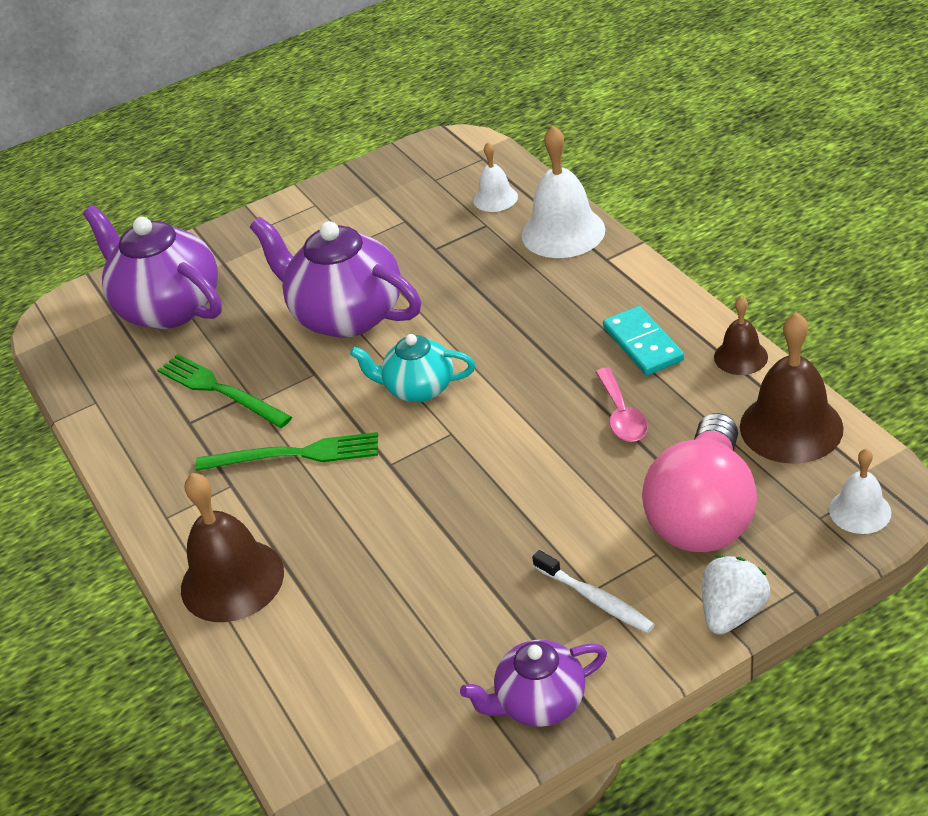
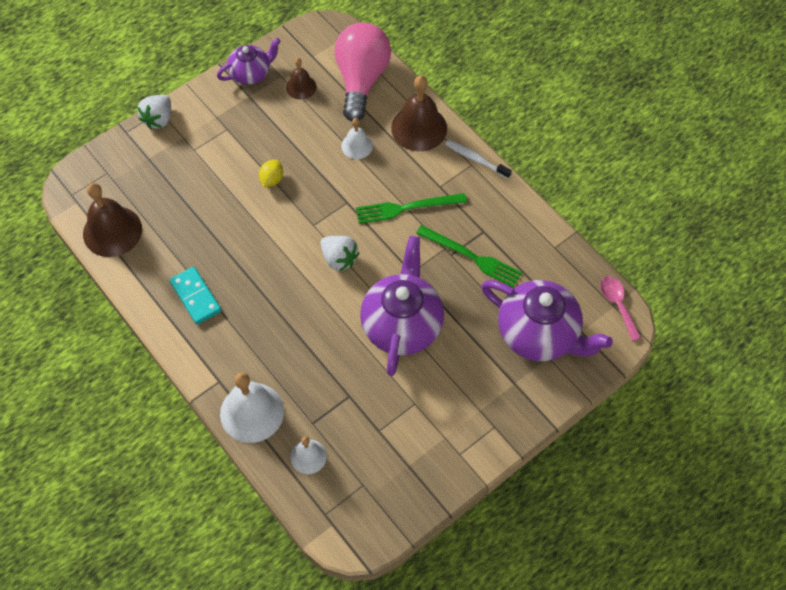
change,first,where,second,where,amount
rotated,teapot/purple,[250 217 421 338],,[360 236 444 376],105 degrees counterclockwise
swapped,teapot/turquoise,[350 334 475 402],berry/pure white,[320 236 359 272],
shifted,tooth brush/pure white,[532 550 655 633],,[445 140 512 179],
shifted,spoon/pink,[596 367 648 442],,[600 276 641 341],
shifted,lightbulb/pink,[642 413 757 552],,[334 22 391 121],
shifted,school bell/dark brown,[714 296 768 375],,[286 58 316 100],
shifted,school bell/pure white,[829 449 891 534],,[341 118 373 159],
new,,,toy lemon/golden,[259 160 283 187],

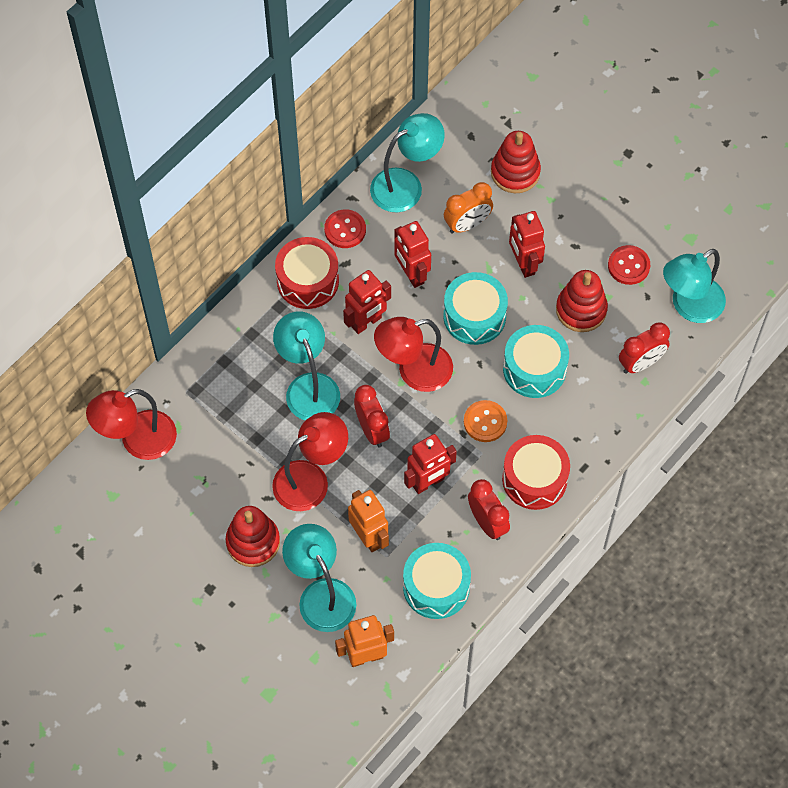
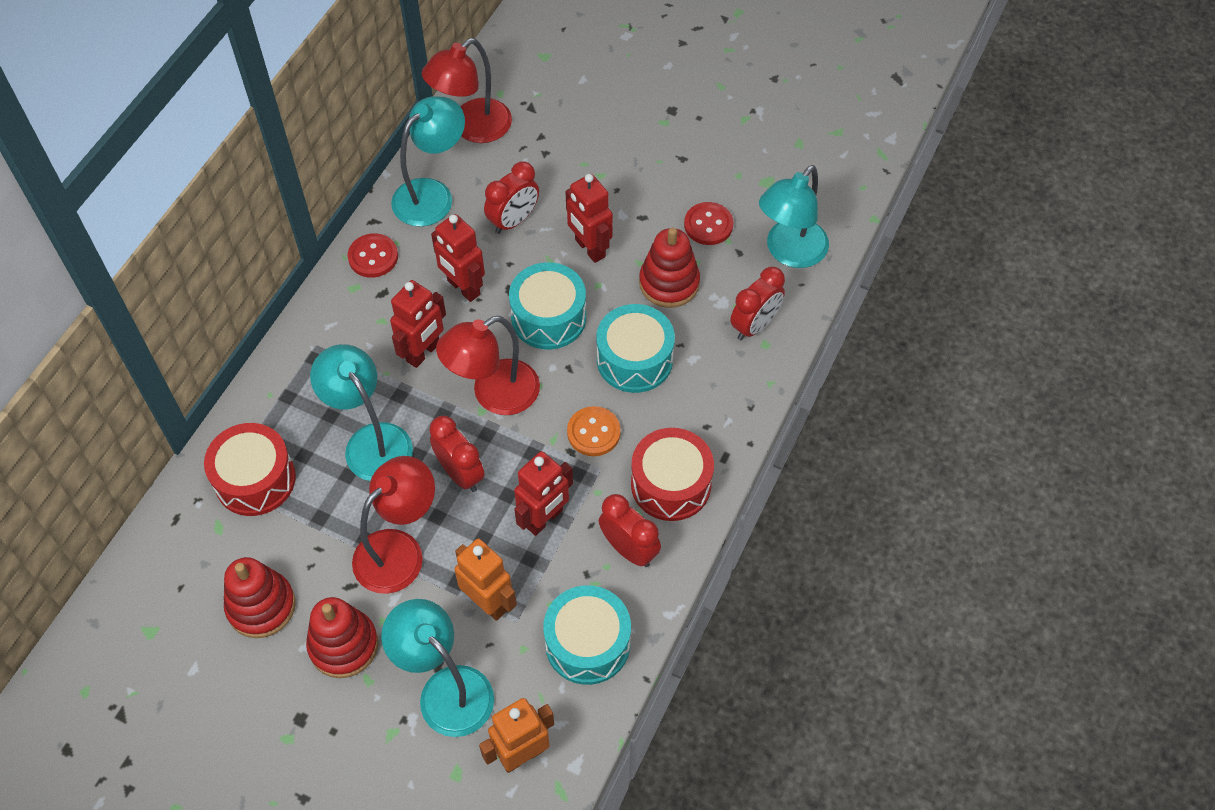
change,first,where,second,where,amount
shifted,reading lamp/crimson,[86 389 177 460],,[422 38 512 143],
shifted,toy drum/crimson,[275 237 339 309],,[204 423 296 516],
repainted,alarm clock/orange,[444 182 493 234],alarm clock/crimson,[484 162 539 234],
shifted,stacking rings/crimson,[491 131 541 193],,[224 557 295 638],

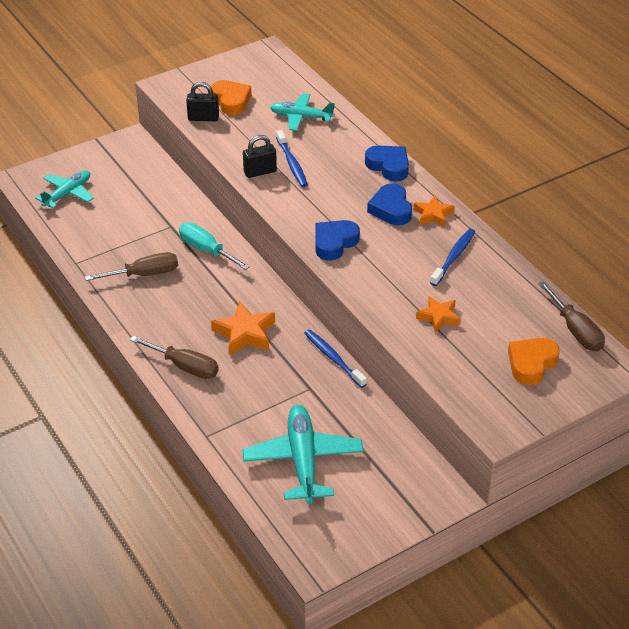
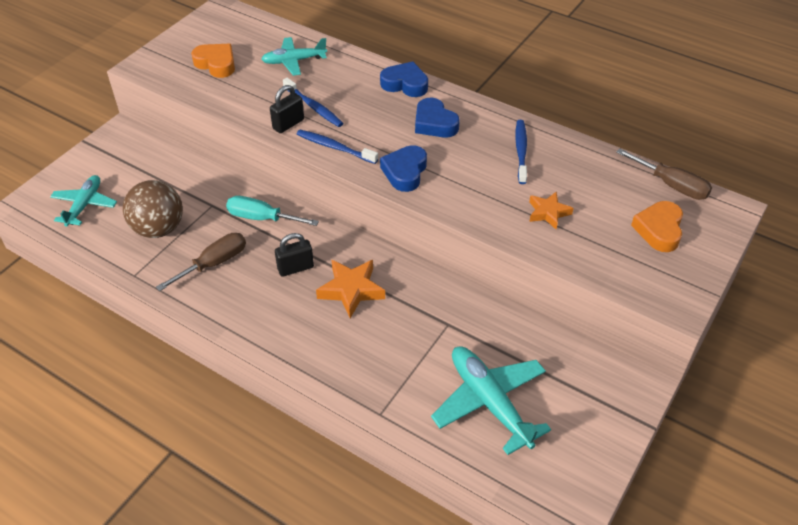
change,first,where,second,where,amount
gone,hand screwdriver/dark brown,[130 336 219 379],,,
shifted,lock/black,[186 82 219 121],,[275 233 314 277],
shifted,tooth brush/cobalt,[304 329 367 388],,[297 130 378 164],
gone,star shape/orange,[413 196 454 227],,,
new,,,play ball/dark brown,[123 180 183 238],

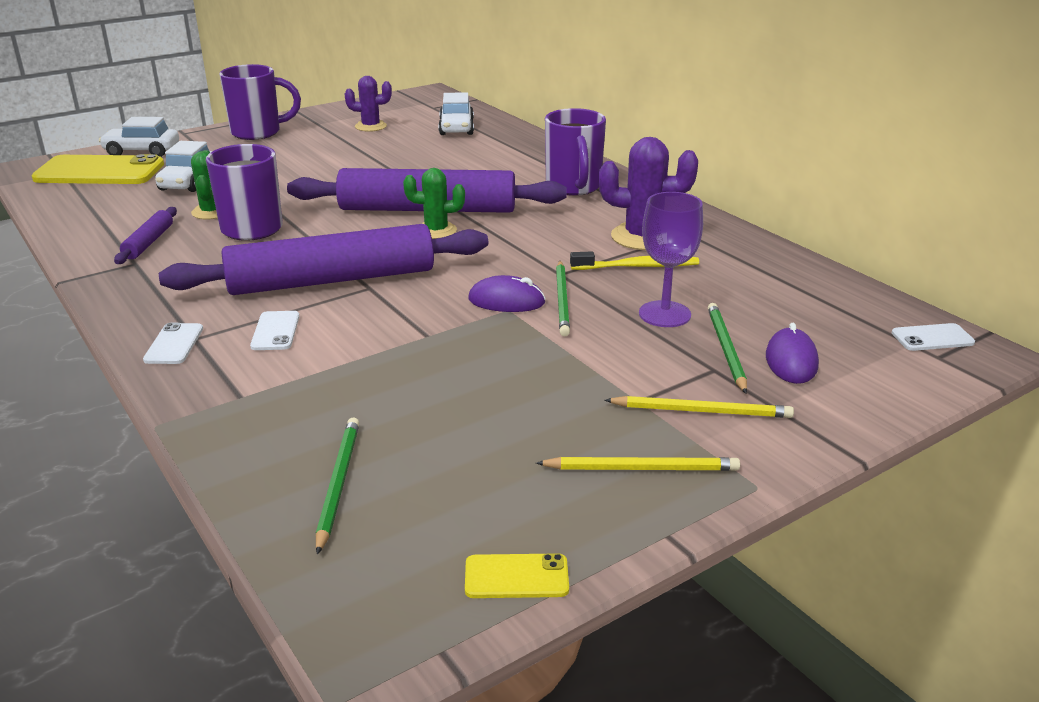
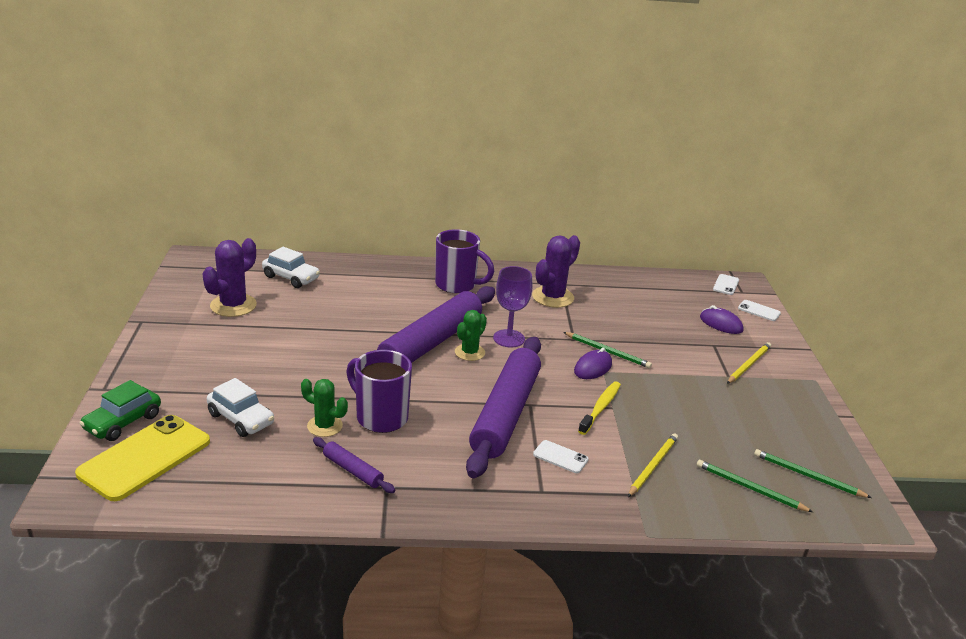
change,first,where,second,where,amount
repainted,toy car/pure white,[99 117 179 157],toy car/leaf-green,[79 380 161 441],
shifted,phone/pure white,[143 323 203 364],,[738 300 781 321],
gone,coffee mug/purple,[219 64 301 140],,,
scaled,saguaro cactus/purple,[345 76 392 132],,[202 238 257 317],x1.55
gone,phone/golden,[465 553 569 598],,,
shifted,wooden pencil/golden,[536 457 740 471],,[628 433 678 497],
shifted,tooth brush/golden,[570 251 699 270],,[578 381 621 435],
shifted,chalice/purple,[639 192 703 327],,[493 266 532 347],
shifted,wooden pencil/leaf-green,[708 303 747 394],,[754 449 872 498],

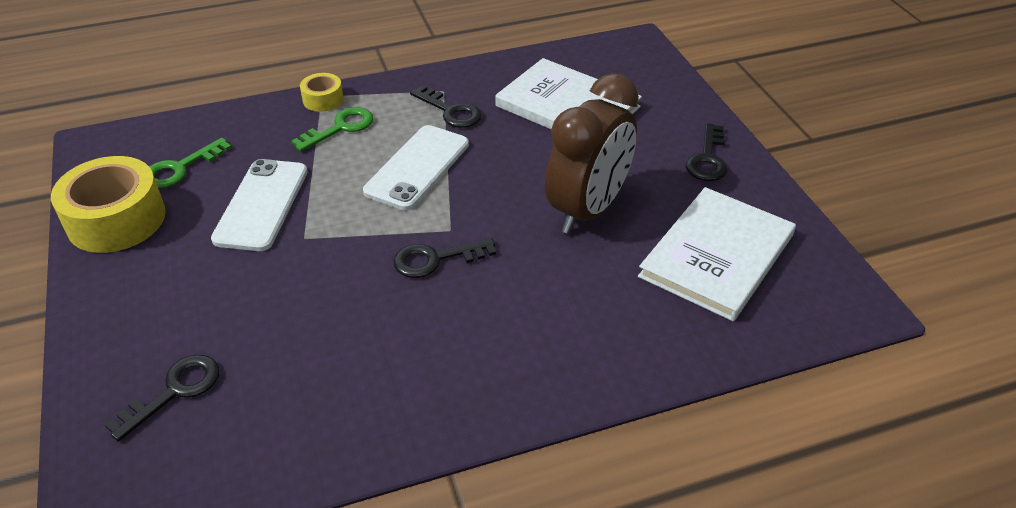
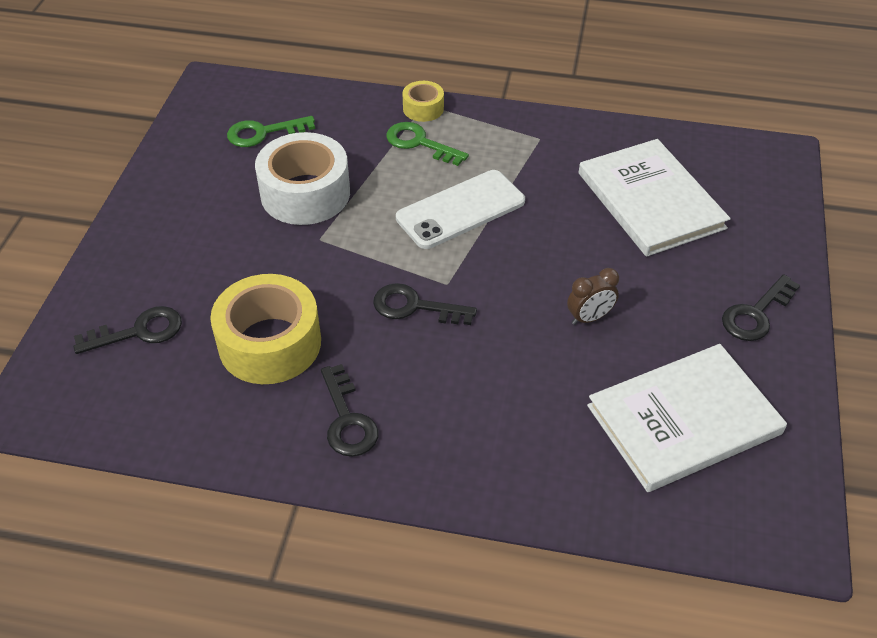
change,first,where,second,where,amount
shifted,tape/golden,[51 156 166 253],,[210 274 321 384],
swapped,phone/pure white,[211 159 308 251],tape/pure white,[255 132 350 225],
rotated,door key/leaf-green,[292 107 374 152],,[386 122 469 166],135 degrees counterclockwise
shifted,door key/black,[410 85 482 128],,[321 364 378 457],
scaled,alarm clock/dark brown,[545 73 639 234],,[567 268 619 325],x0.42

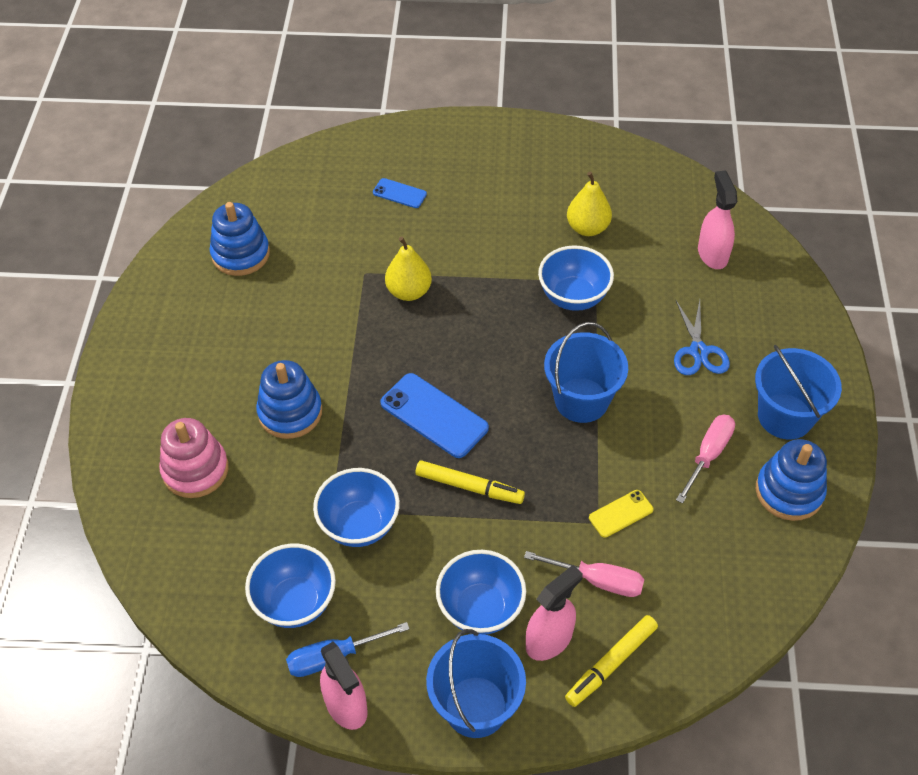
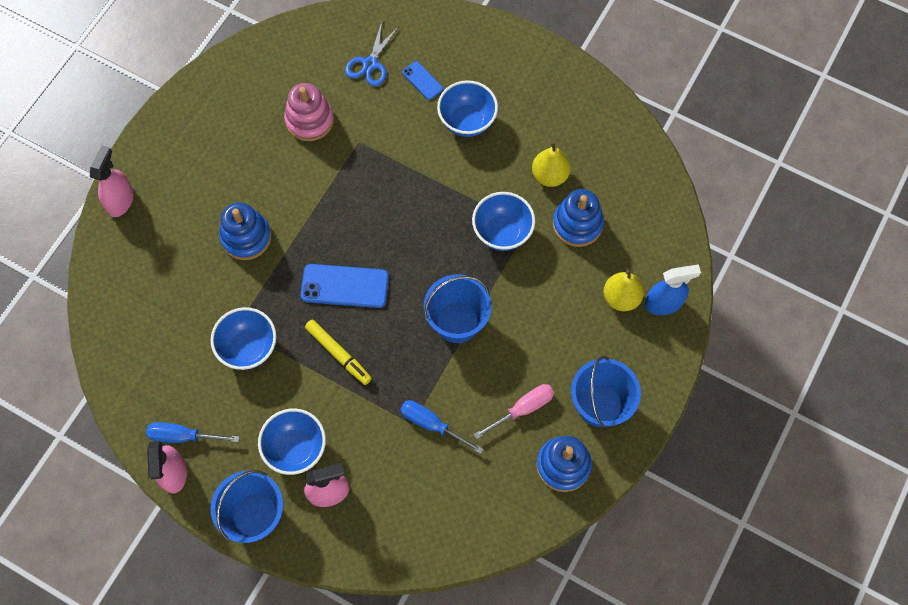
change,first,where,second,where,amount
shifted,stacking rings/pink,[159 418 229 498],,[284 83 334 141],
shifted,stacking rings/cobalt,[210 202 270 276],,[553 189 604 247],
shifted,deep dish/cobalt,[245 543 336 628],,[437 80 498 137],
rotated,phone/cobalt,[381 373 489 458],,[300 264 389 308],60 degrees counterclockwise
shifted,pear fruit/golden,[385 237 432 301],,[603 269 644 311],
gone,hand screwdriver/pink,[524 551 645 597],,,
gone,felt pen/golden,[565 615 658 707],,,
swapped,phone/golden,[589 490 654 538],hand screwdriver/cobalt,[400 400 483 454],
shifted,pair of scissors/cobalt,[674 300 730 375],,[345 21 399 86],
shifted,sprayer/pink,[698 171 737 269],,[90 145 134 217],
new,,,sprayer/cobalt,[645 264 701 315],

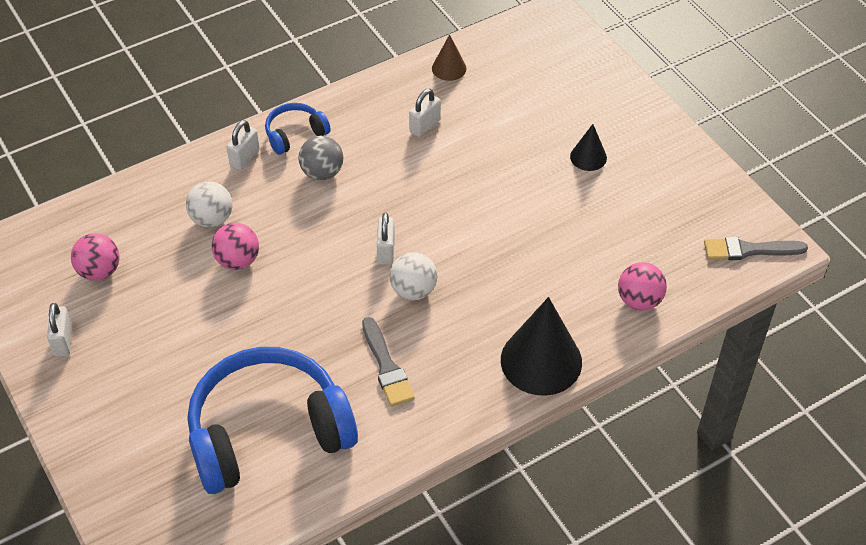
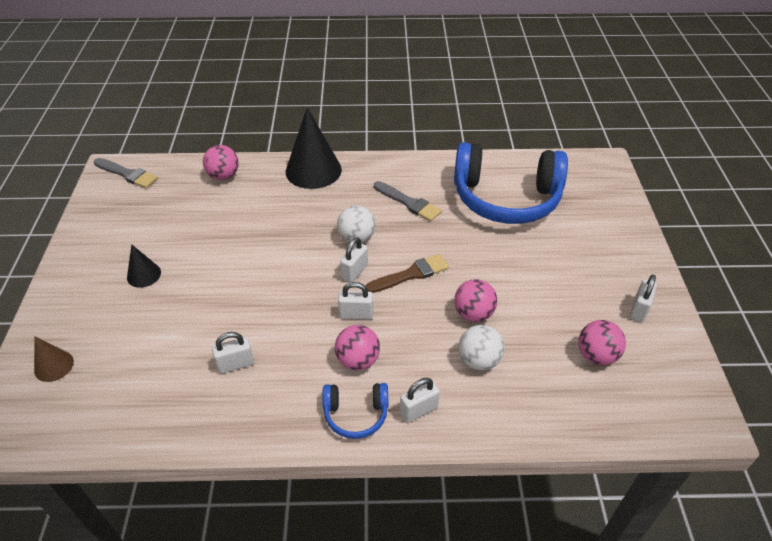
change,first,where,second,where,amount
repainted,play ball/grey,[299 136 343 180],play ball/pink,[335 325 380 371],
rotated,brush/grey,[362 317 415 407],,[374 181 442 221],120 degrees clockwise
shifted,cone shape/dark brown,[432 34 466 81],,[34 337 74 382],
new,,,lock/pure white,[338 282 373 319],
new,,,brush/dark brown,[365 254 449 293],

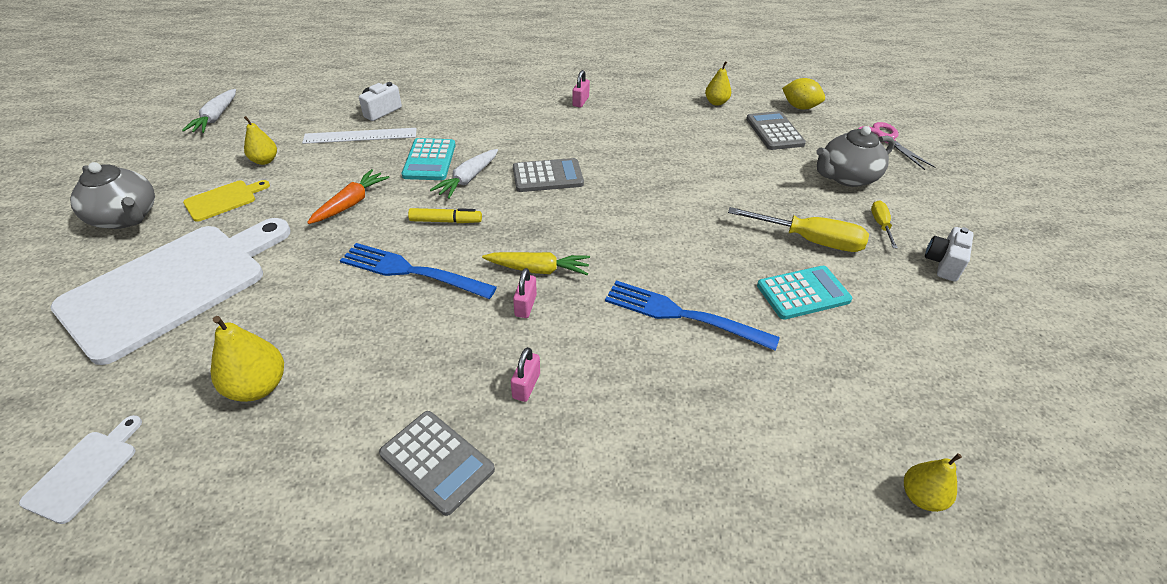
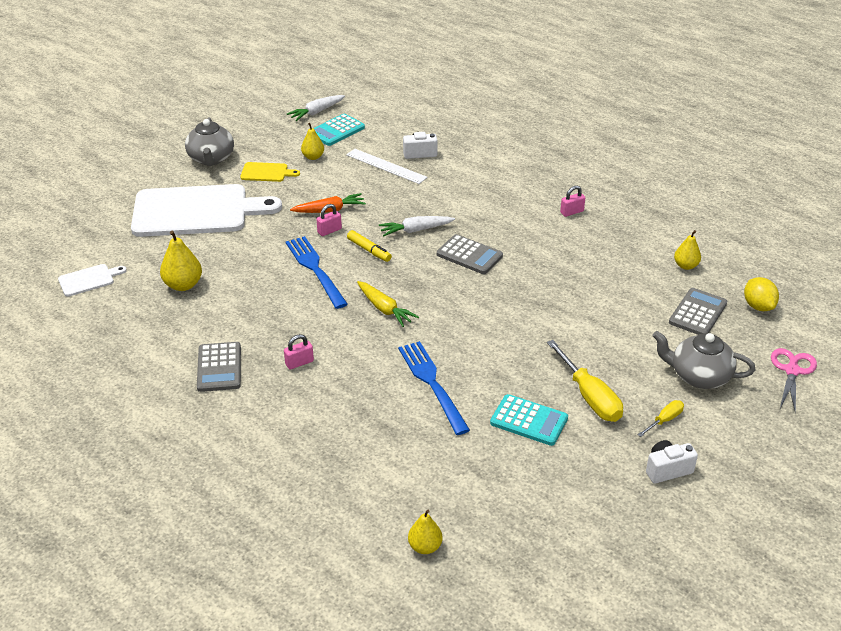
change,first,where,second,where,amount
shifted,pocket calculator/turquoise,[402 138 456 180],,[313 114 365 146],
shifted,lock/pink,[513 268 537 318],,[317 204 342 236],

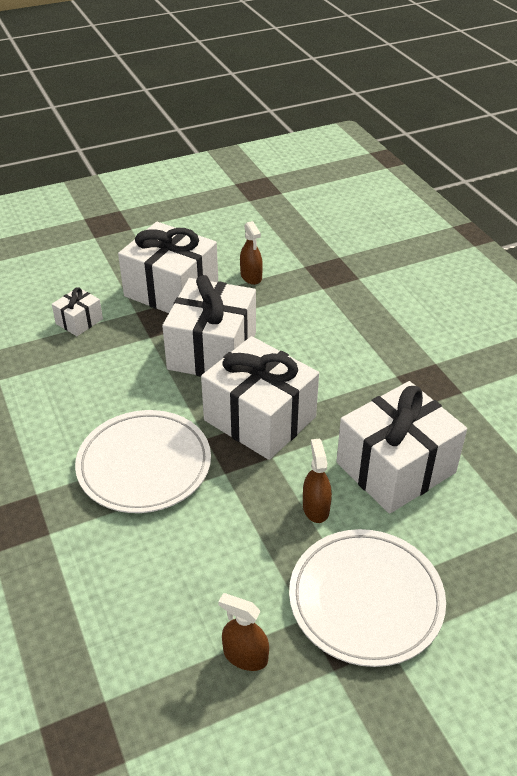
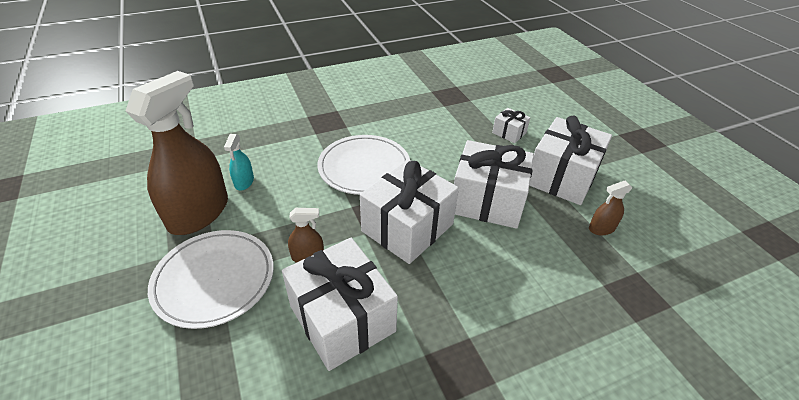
change,first,where,second,where,amount
scaled,sprayer/dark brown,[218 593 269 671],,[126 71 228 235],x2.34
new,,,sprayer/turquoise,[224 134 254 191],

